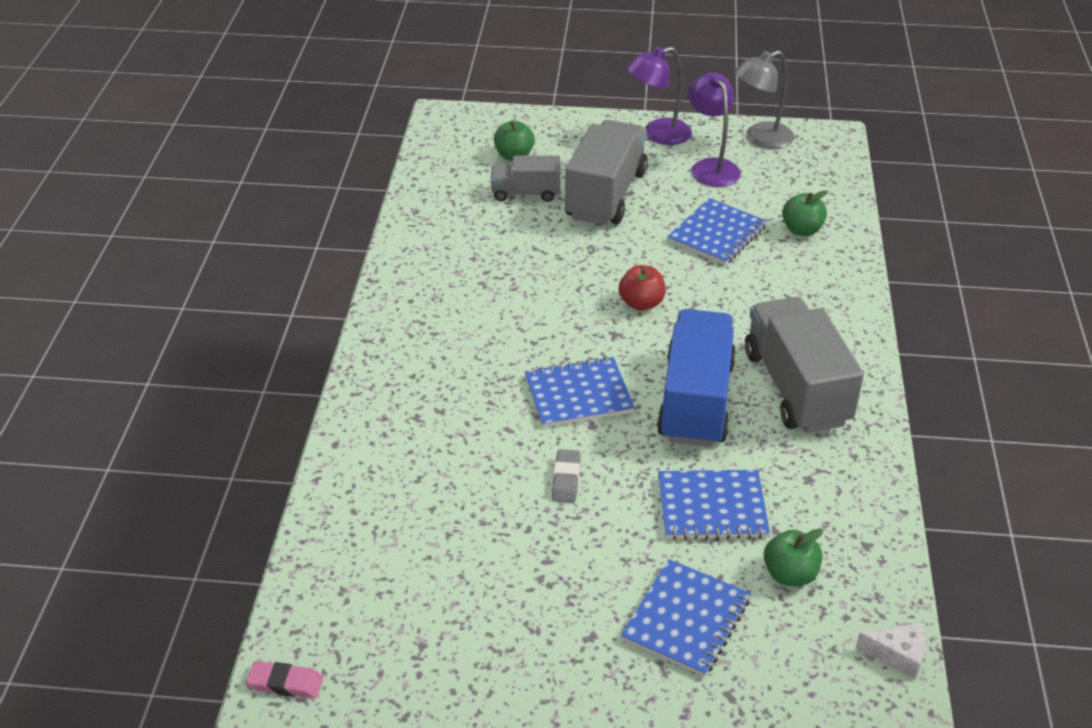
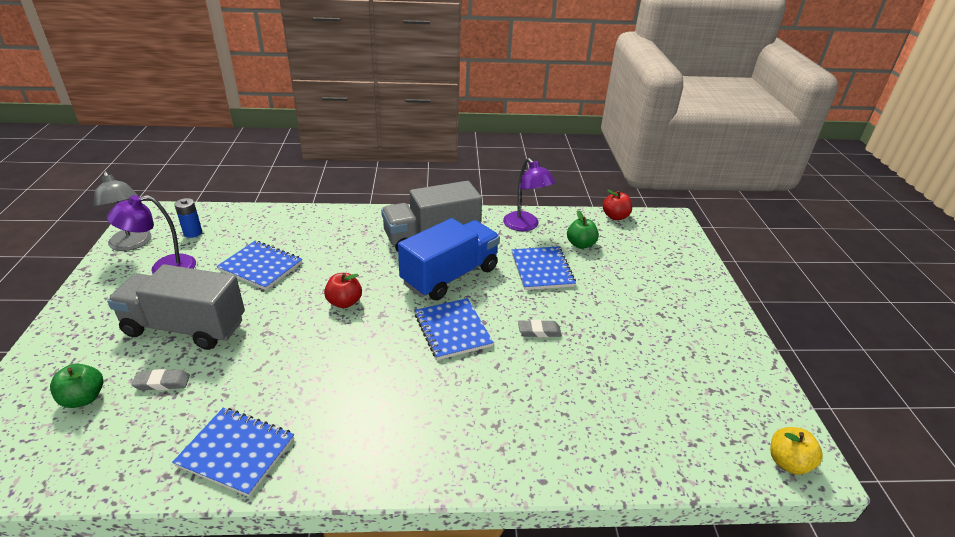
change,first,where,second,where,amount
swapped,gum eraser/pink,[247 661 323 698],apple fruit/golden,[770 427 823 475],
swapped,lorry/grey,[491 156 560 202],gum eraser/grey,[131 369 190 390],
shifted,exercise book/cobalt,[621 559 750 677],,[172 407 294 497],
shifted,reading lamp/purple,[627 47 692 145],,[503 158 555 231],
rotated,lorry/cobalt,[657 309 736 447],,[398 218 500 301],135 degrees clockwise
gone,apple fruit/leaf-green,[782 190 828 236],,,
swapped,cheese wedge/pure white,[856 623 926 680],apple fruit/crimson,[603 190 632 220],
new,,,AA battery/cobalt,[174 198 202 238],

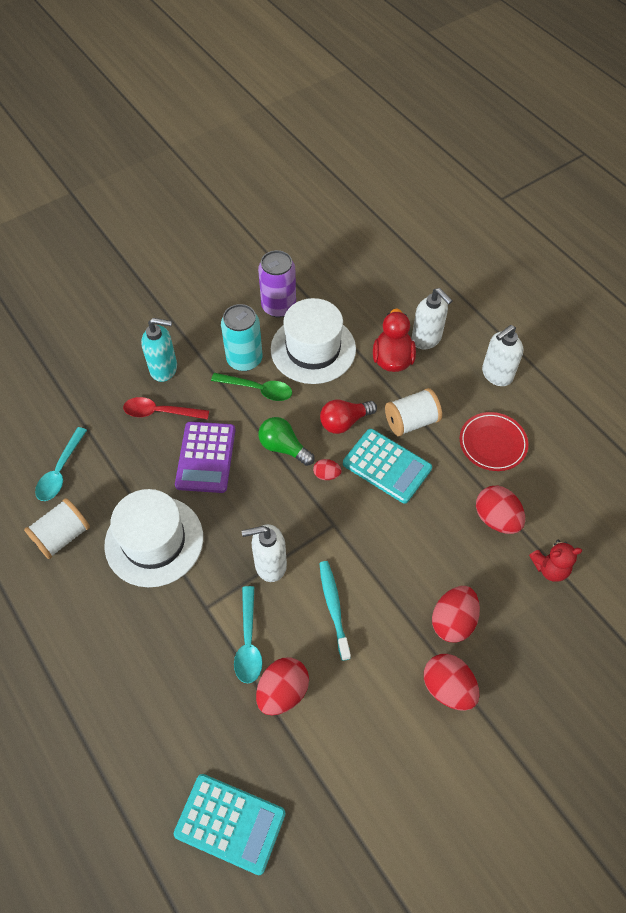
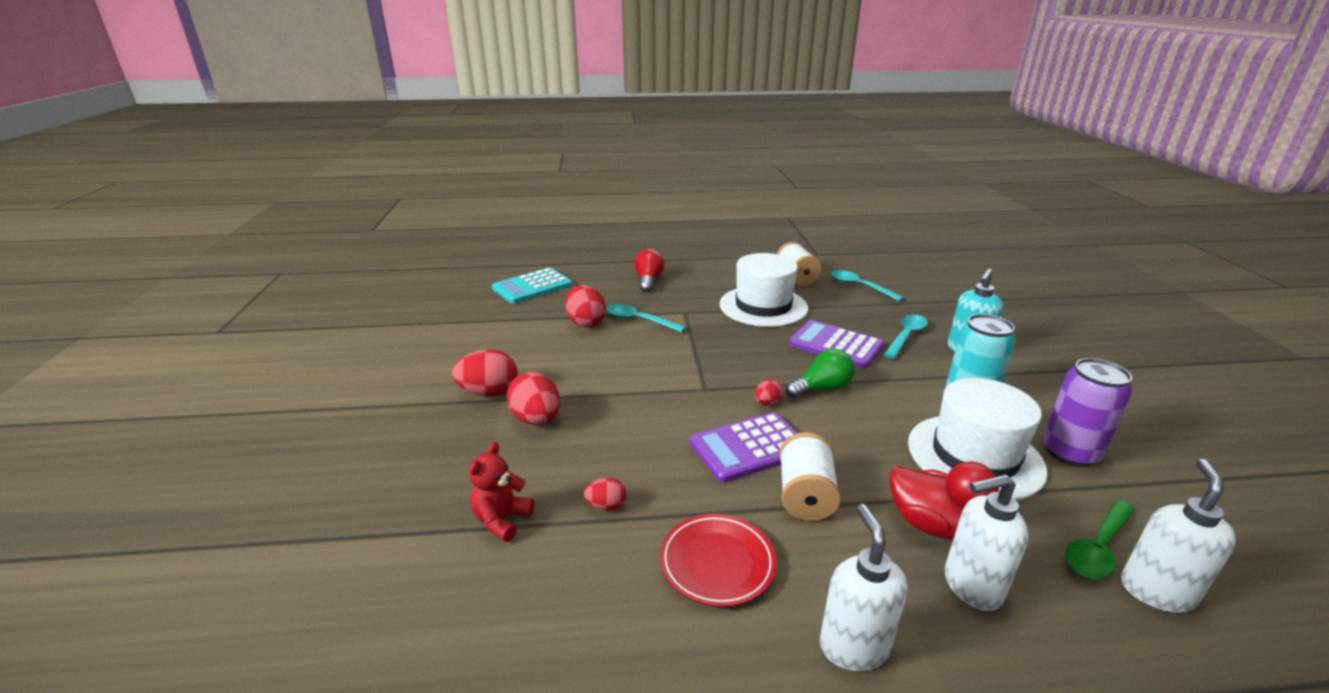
change,first,where,second,where,amount
repainted,spoon/crimson,[123 397 209 420],spoon/turquoise,[883 315 928 359],
shifted,spoon/leaf-green,[211 373 292 401],,[1065 500 1135 579],
shifted,soap pump/pure white,[242 524 287 582],,[1121 459 1236 613],
gone,tooth brush/turquoise,[319 561 351 661],,,
shifted,lightbulb/crimson,[320 400 377 434],,[634 249 664 292],
repainted,pocket calculator/turquoise,[343 429 432 504],pocket calculator/purple,[690 412 797 483],
scaled,egg shape/crimson,[476 486 525 534],,[584 478 627 510],x0.54

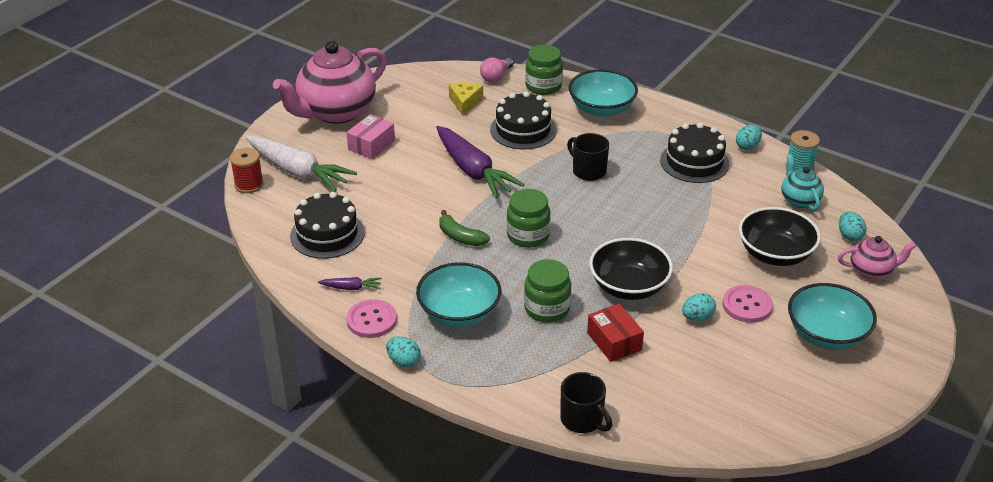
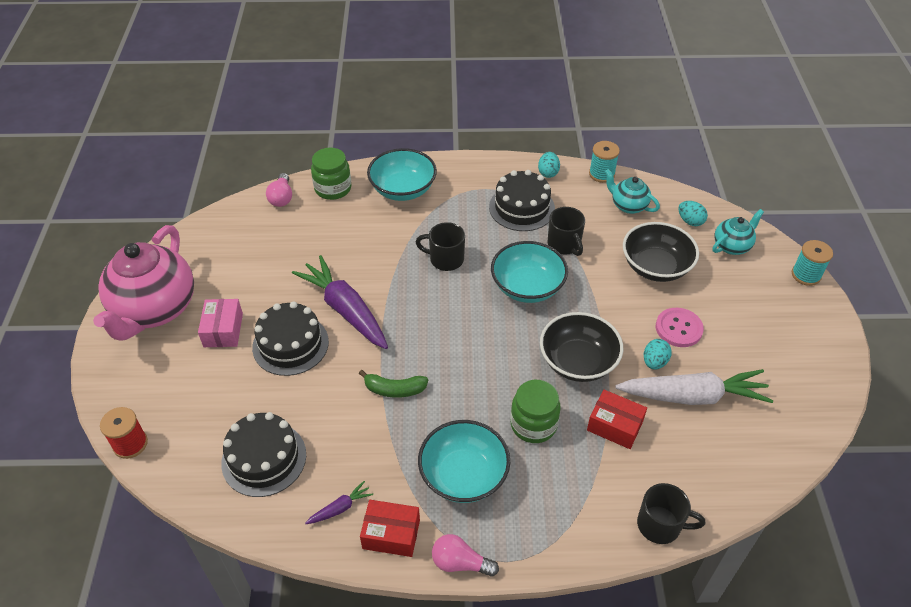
change,first,where,second,where,amount
shifted,toy carrot/pure white,[246 136 357 192],,[615 369 773 405],
swapped,button/pink,[346 299 397 338],package/crimson,[360 500 420 557],
swapped,egg shape/turquoise,[386 336 421 368],lightbulb/pink,[432 534 499 577],
rotated,toy carrot/purple,[436 126 524 198],,[292 255 388 349],150 degrees counterclockwise
gone,cheese wedge/golden,[449 82 483 116],,,
shifted,cake/black,[490 92 557 150],,[252 301 329 376],
gone,jam jar/leaf-green,[506 189 551 248],,,
shifted,deep dish/turquoise,[788 283 877 350],,[491 241 568 303],
repainted,teapot/pink,[838 236 916 279],teapot/turquoise,[712 209 764 255],
new,,,coffee mug/black,[548 207 585 256],
new,,,spool/turquoise,[792 240 833 286],

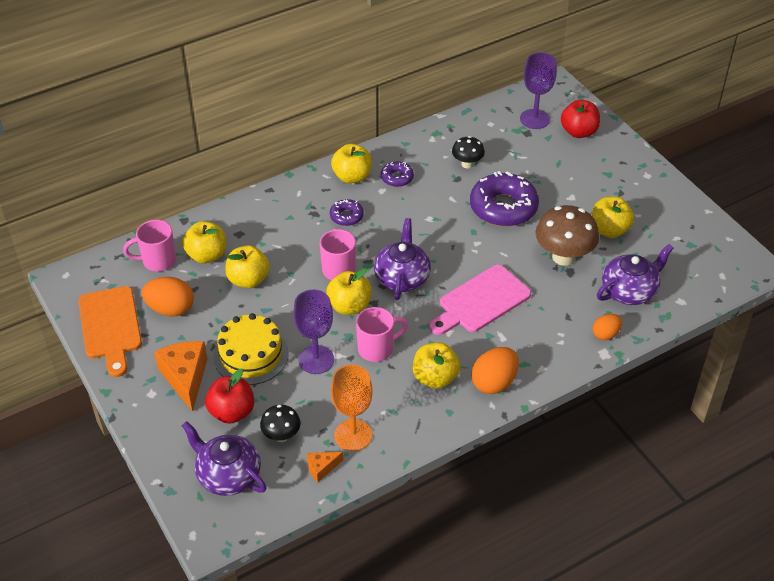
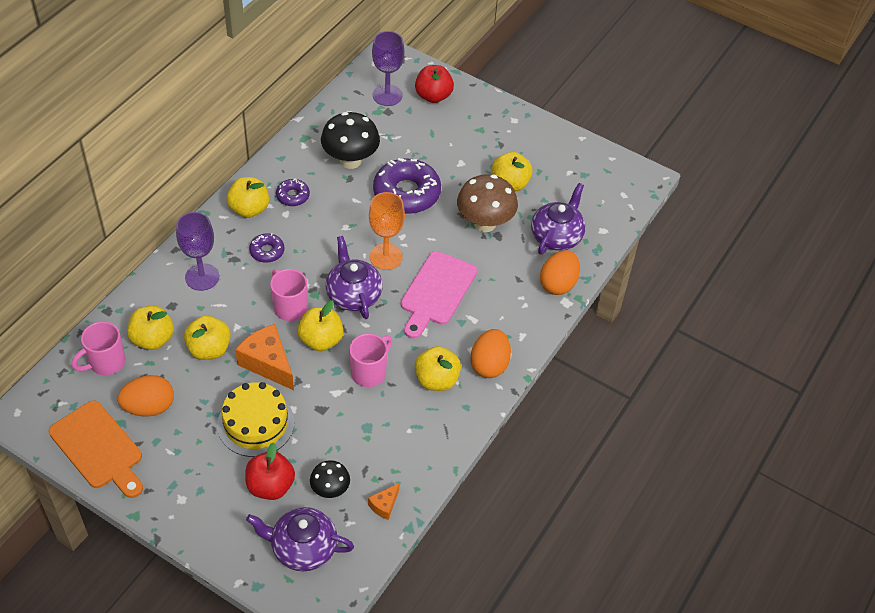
change,first,where,second,where,amount
shifted,cheese wedge/orange,[154 341 207 412],,[235 324 294 390],
shifted,chalice/purple,[293 289 334 374],,[176 212 219 291],
shifted,chalice/orange,[331 365 373 451],,[369 192 405 270],
scaled,mushroom/black,[452 136 485 168],,[321 112 380 169],x1.77
scaled,egg shape/orange,[593 314 622 340],,[540 250 580 295],x1.63

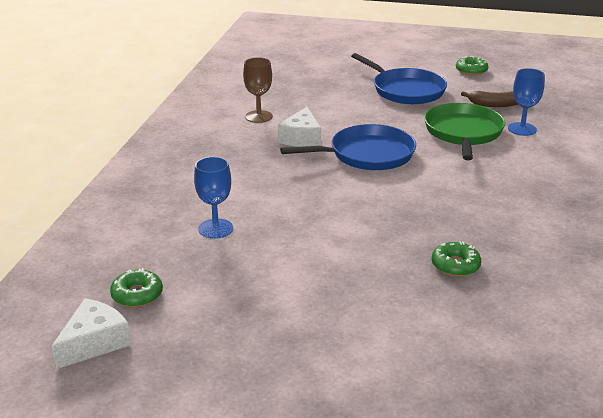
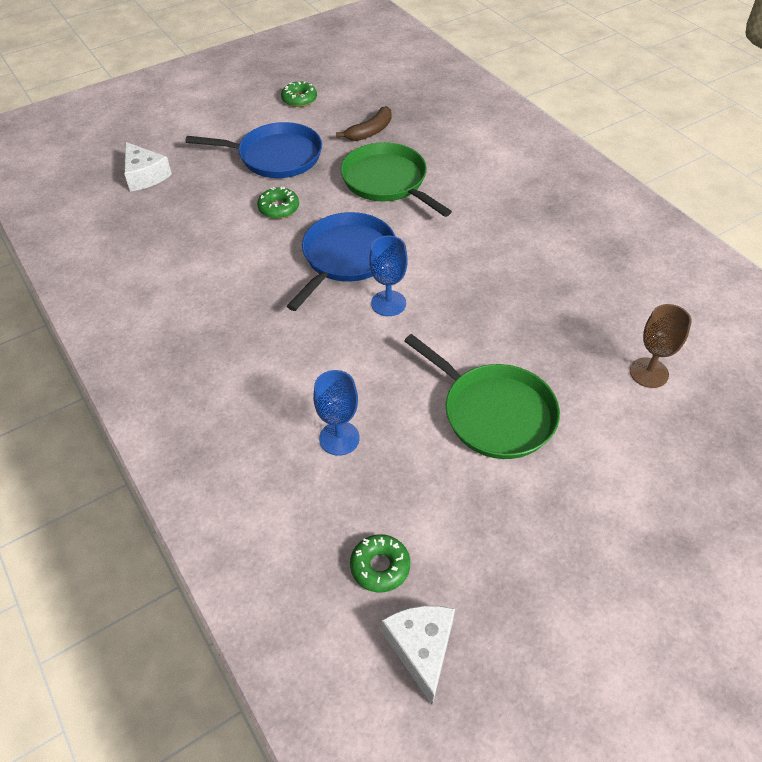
change,first,where,second,where,amount
shifted,chalice/dark brown,[243 57 273 123],,[630 304 692 388],
shifted,cheese wedge/pure white,[278 107 321 147],,[124 142 172 192],
shifted,glazed donut/leaf-green,[432 242 481 277],,[257 186 299 219],
shifted,chalice/cobalt,[508 68 545 136],,[369 236 408 316],
new,,,pan/leaf-green,[404 334 560 459],

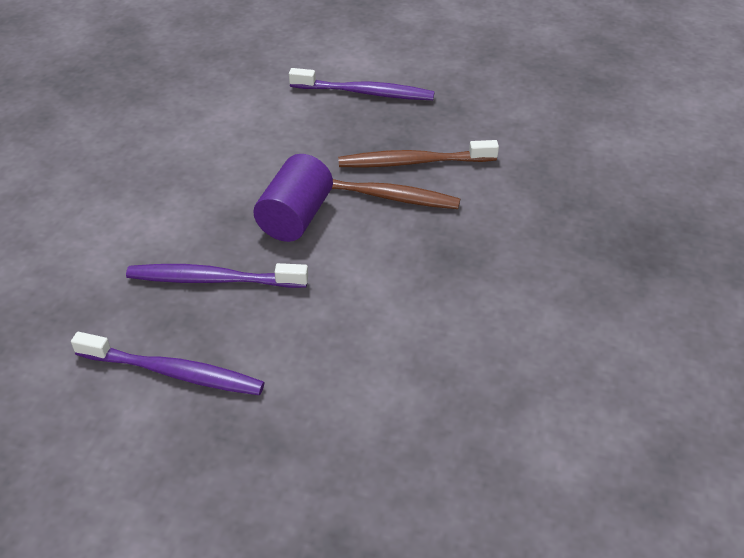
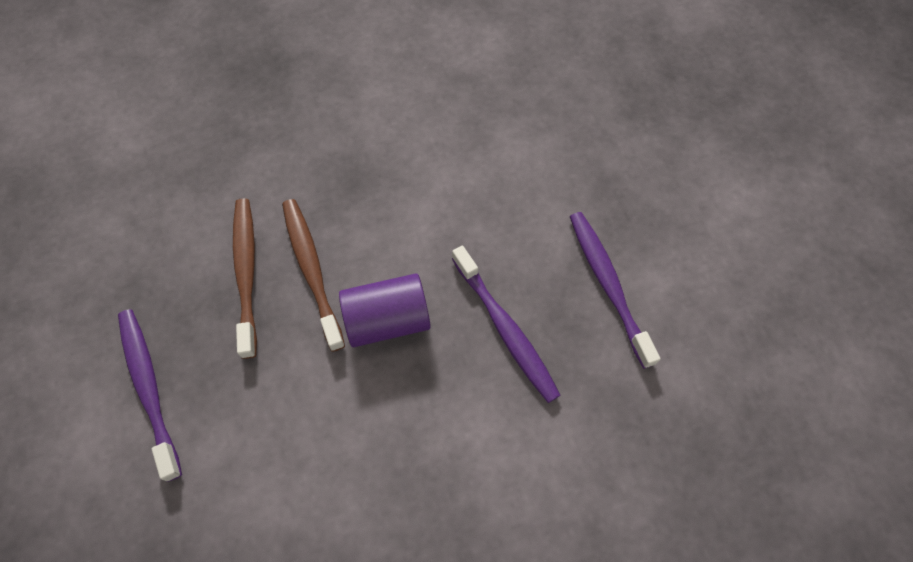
change,first,where,second,where,amount
rotated,tooth brush/dark brown,[338 140 499 168],,[233 198 257 359],150 degrees counterclockwise

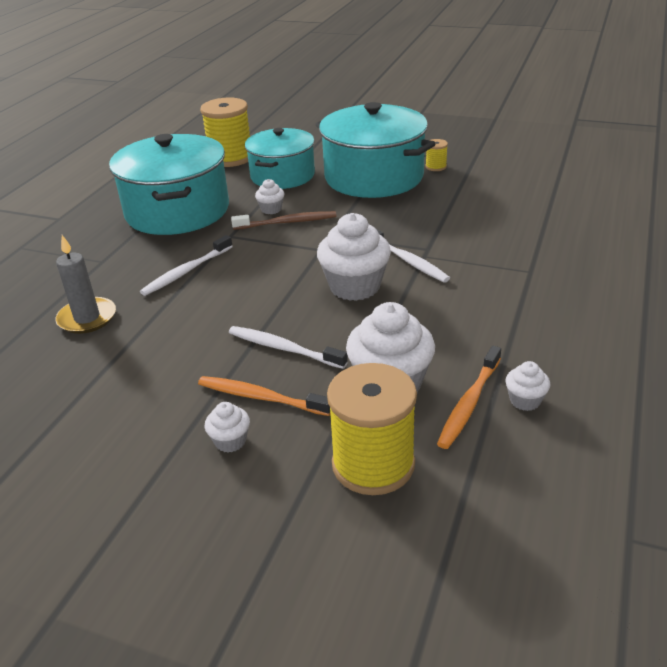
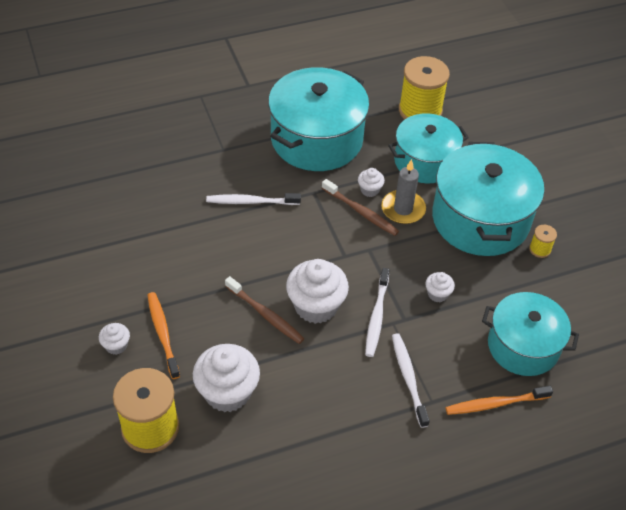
change,first,where,second,where,amount
shifted,pillar candle/grey,[55 235 116 334],,[381 159 426 224],
shifted,tooth brush/pure white,[229 326 348 369],,[392 333 430 428],
shifted,tooth brush/orange,[437 346 501 449],,[445 386 553 415],
shifted,cupcake/pure white,[505 361 550 411],,[425 272 455 302],
new,,,tooth brush/dark brown,[225 276 304 344],
new,,,cooking pot/turquoise,[482 292 579 376],

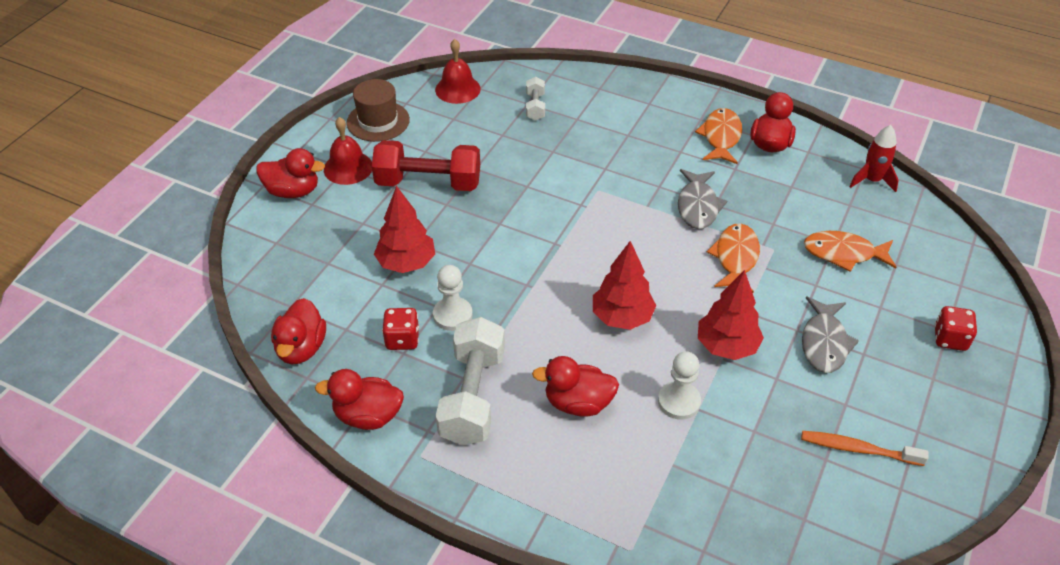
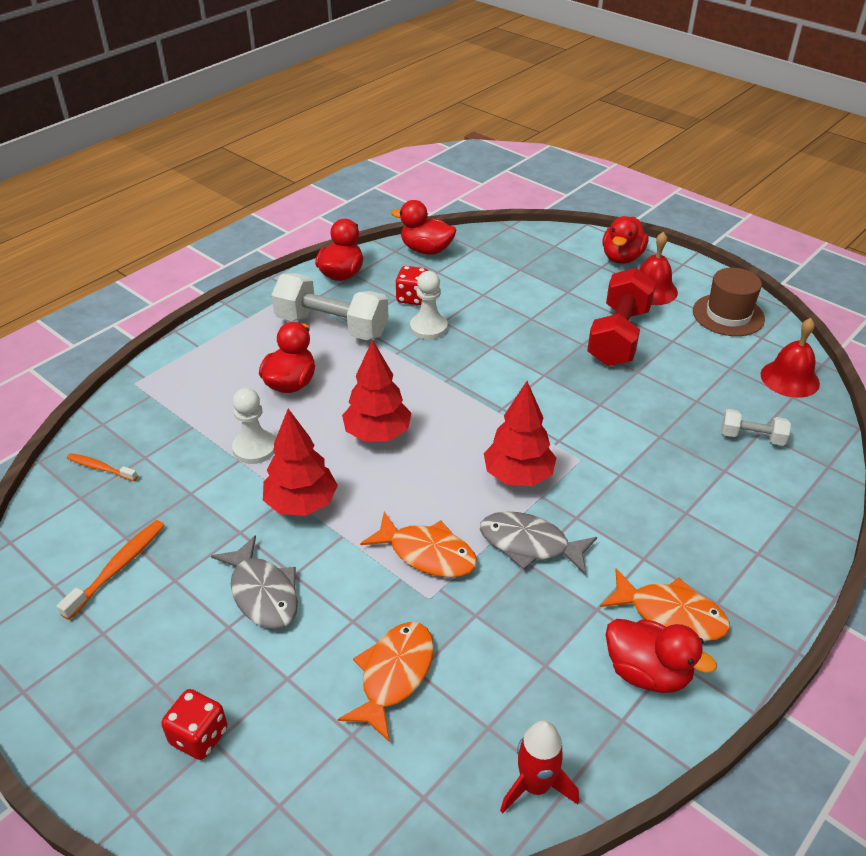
change,first,where,second,where,amount
shifted,tree/crimson,[374 186 435 273],,[484 381 556 486],
rotated,fish/grey,[802 296 859 373],,[211 535 298 629],150 degrees counterclockwise
new,,,tooth brush/orange,[67 453 138 481],

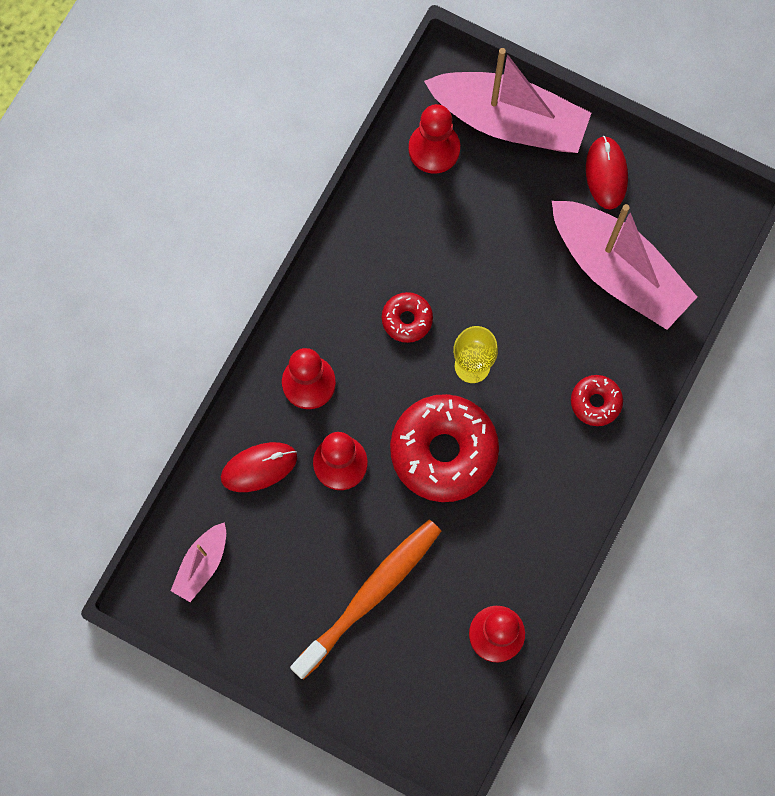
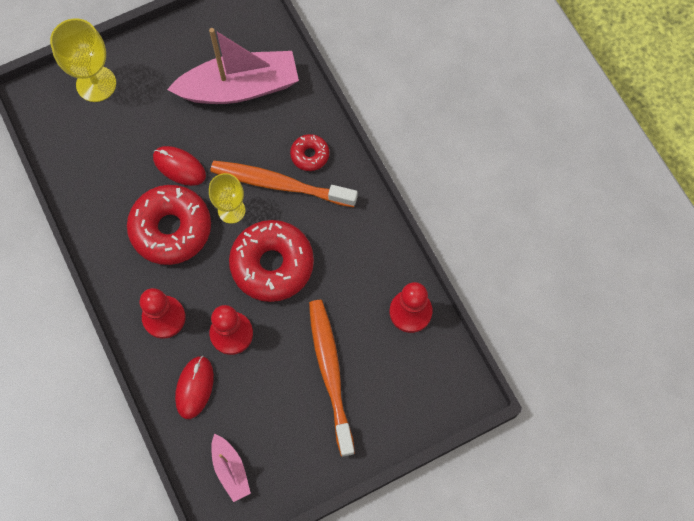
change,first,where,second,where,amount
scaled,glazed donut/crimson,[382 292 433 343],,[127 185 211 265],x2.06
gone,pawn/crimson,[409 104 460 174],,,
swapped,toy boat/pink,[424 48 591 153],chalice/golden,[50 18 116 102],
shifted,computer mouse/crimson,[586 136 628 210],,[153 146 206 186],
new,,,tooth brush/orange,[210 161 358 207],

